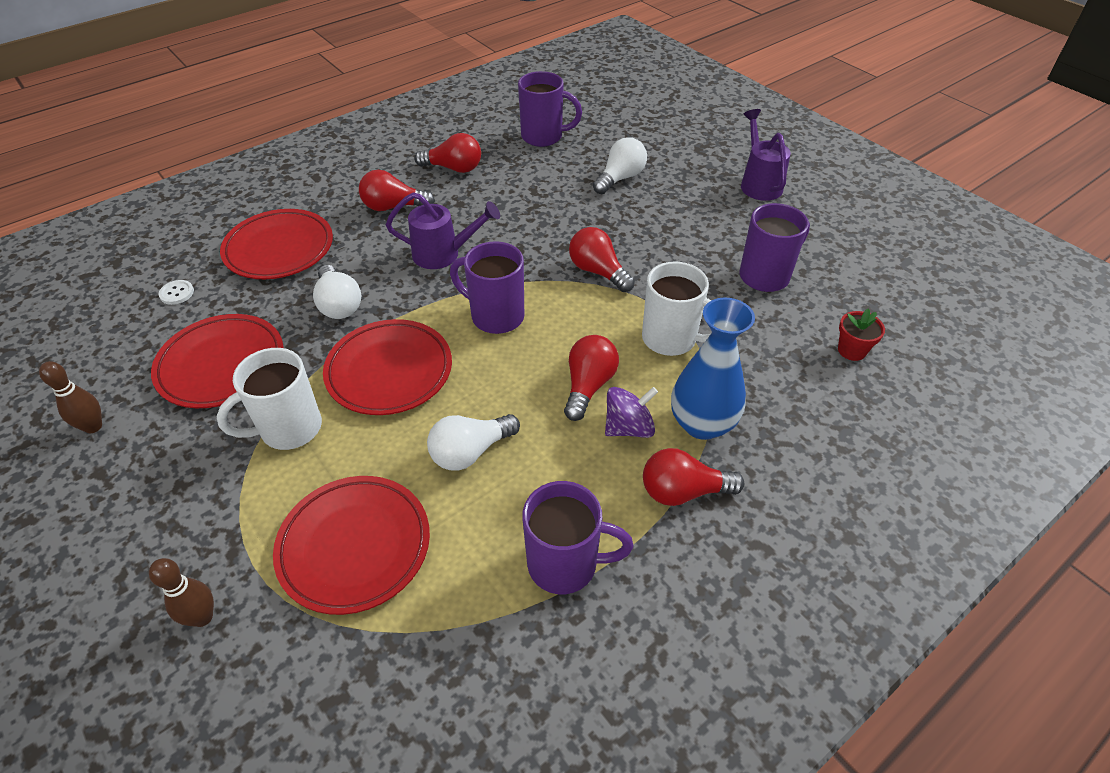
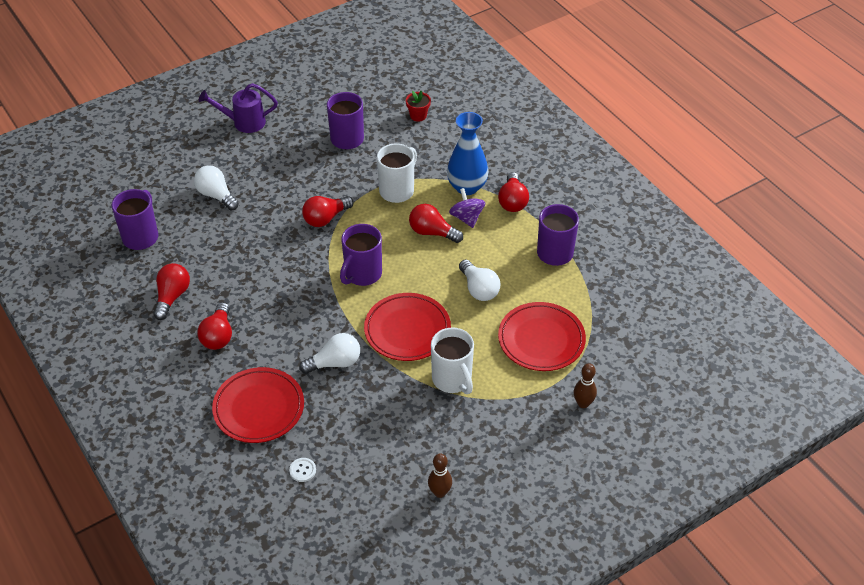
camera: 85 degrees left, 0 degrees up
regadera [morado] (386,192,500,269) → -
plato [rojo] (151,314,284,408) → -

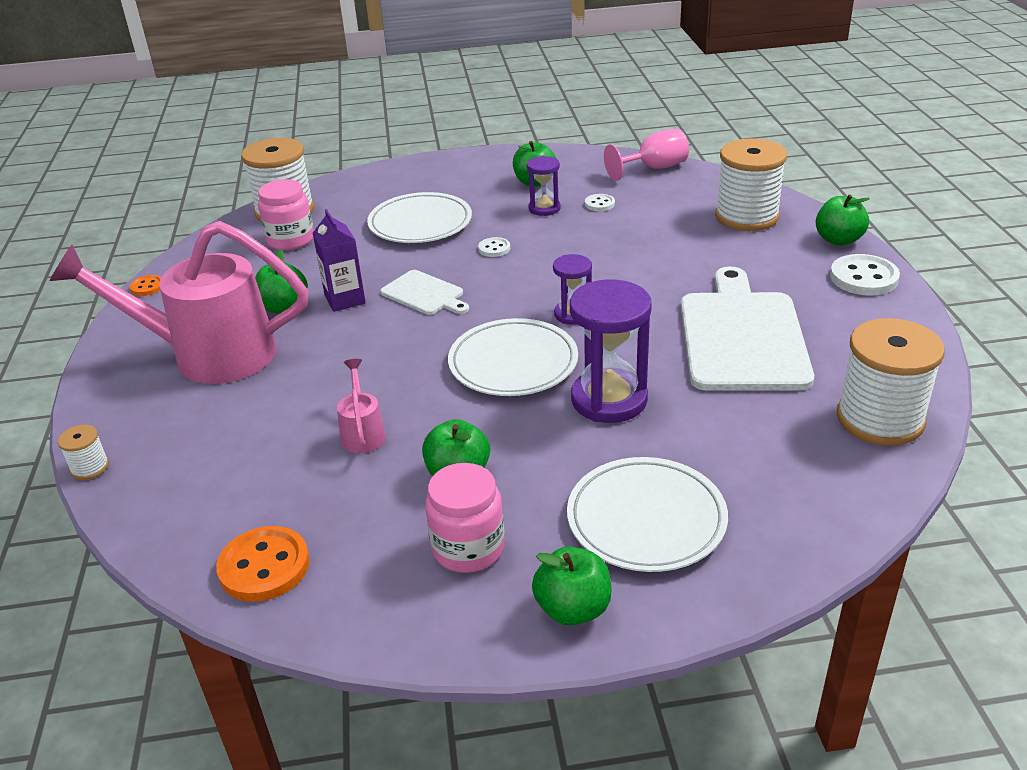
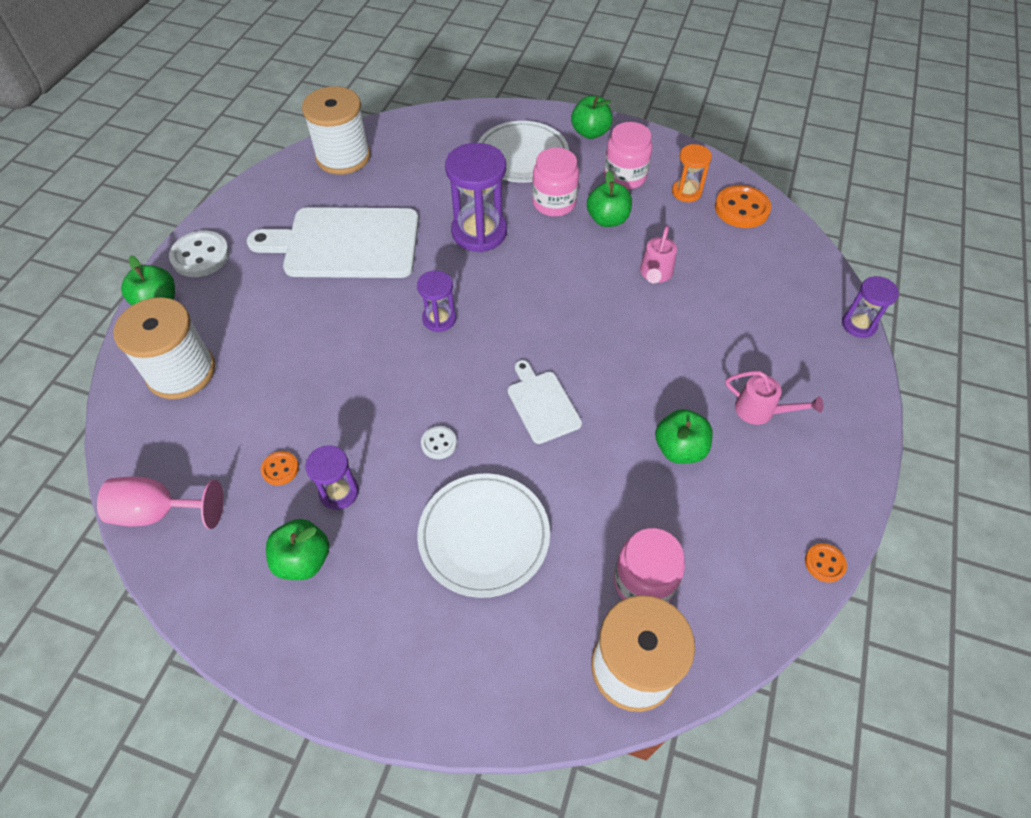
camera: 155 degrees left, 20 degrees up
botón [blanco] (585,194,615,211) → botón [naranja] (261,451,299,486)
cartón de leche [morado] (313,209,366,312) → -
regadera [rosa] (50,221,309,384) → regadera [rosa] (725,371,823,425), x0.41
tabla de cortar [blanco] (681,267,814,391) → tabla de cortar [blanco] (247,207,419,278), 60 degrees clockwise
plato [blanco] (448,318,578,396) → -
carrete [blanco] (58,425,109,480) → reloj de arena [morado] (842,276,899,338)
- → reloj de arena [naranja] (672,144,712,202)
- → tarro [rosa] (532,147,579,216)

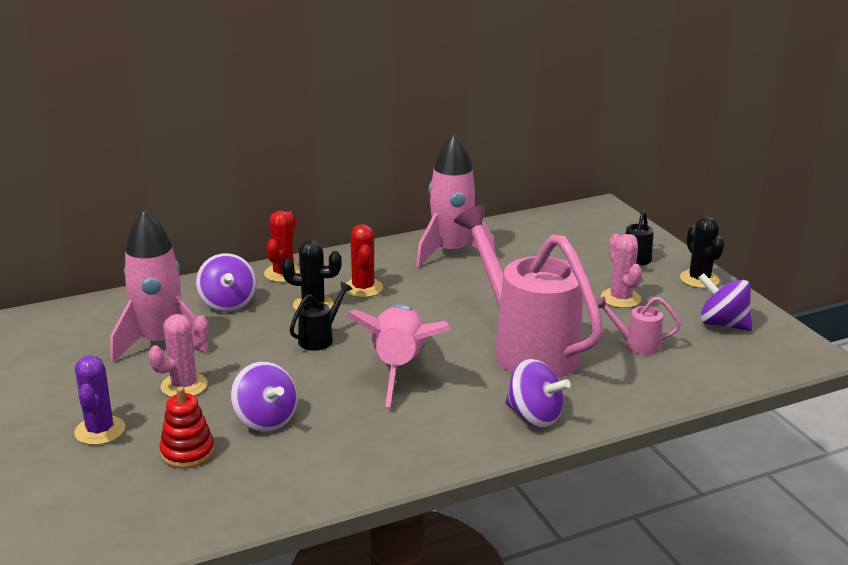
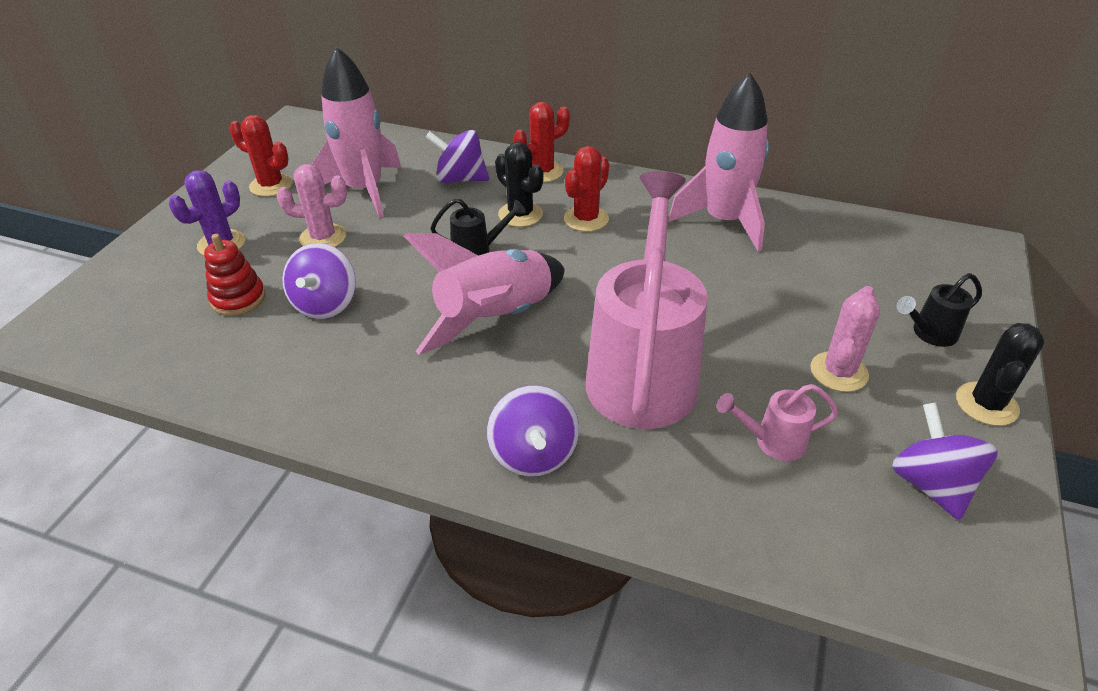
camera: 45 degrees right, 15 degrees up
peonza [morado] (196,253,256,312) → peonza [morado] (425,130,489,183), 75 degrees clockwise
regadera [rosa] (597,296,681,355) → regadera [rosa] (717,384,838,461), 60 degrees counterclockwise
- → cactus [rojo] (229,115,293,197)

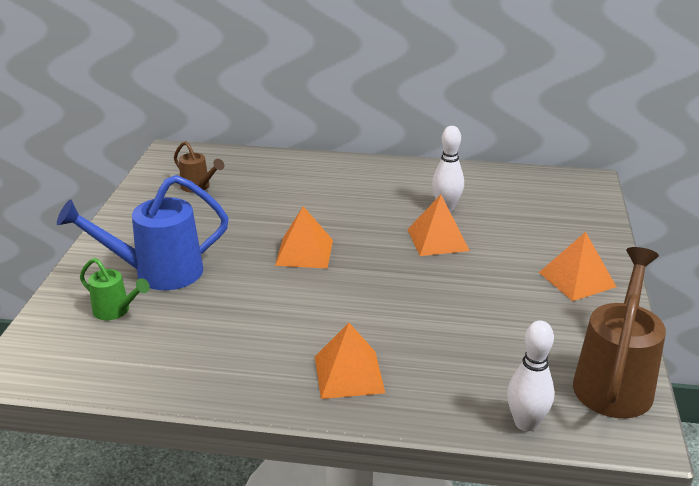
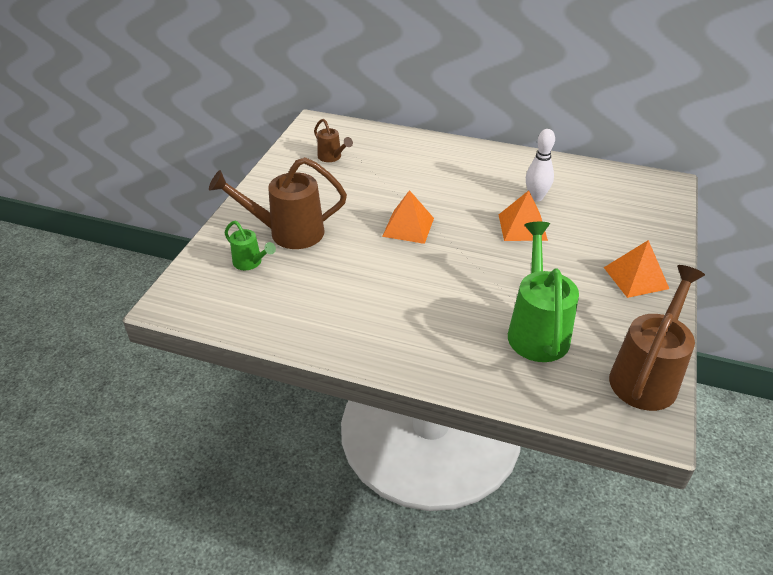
camera: 10 degrees right, 10 degrees up
regadera [azul] (57,175,229,290) → regadera [marrón] (209,157,347,249)
bolo [blanco] (507,320,554,432) → -
pirámide [naranja] (315,323,385,399) → -
- → regadera [verde] (508,222,579,362)

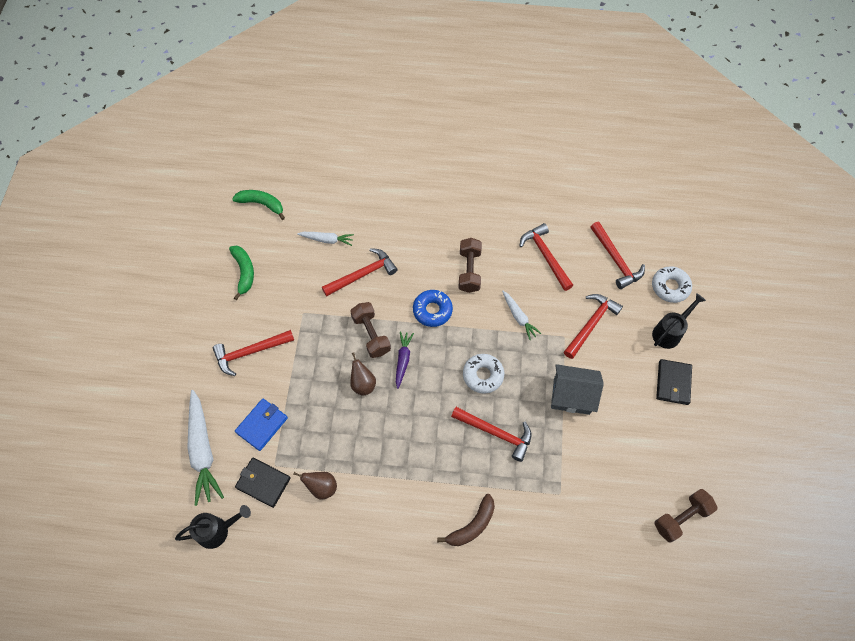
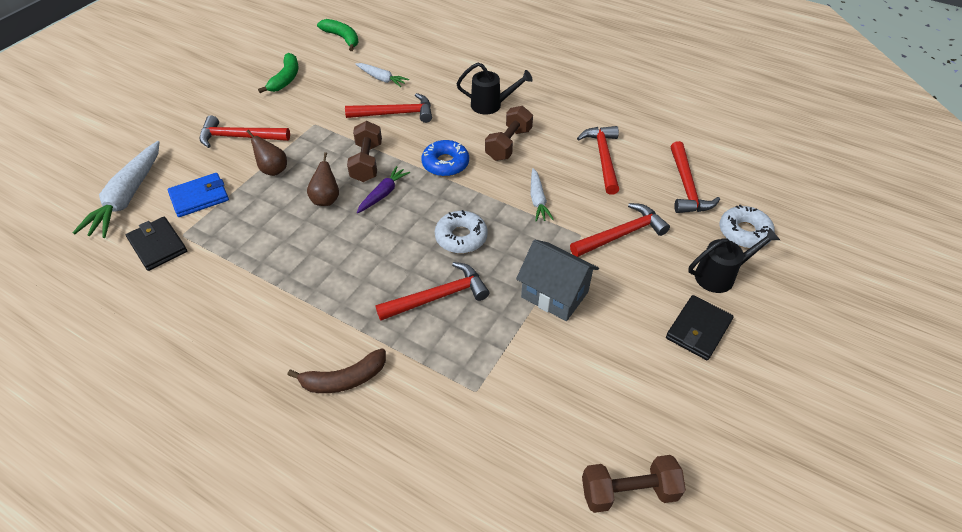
camera: 25 degrees right, 15 degrees down
martillo [rojo] (451,407,531,462) → martillo [rojo] (375,262,489,321), 75 degrees counterclockwise
pera [marrón] (293,472,337,499) → pera [marrón] (246,130,287,176), shifted
regadera [negro] (175,505,251,549) → regadera [negro] (456,63,533,114), shifted

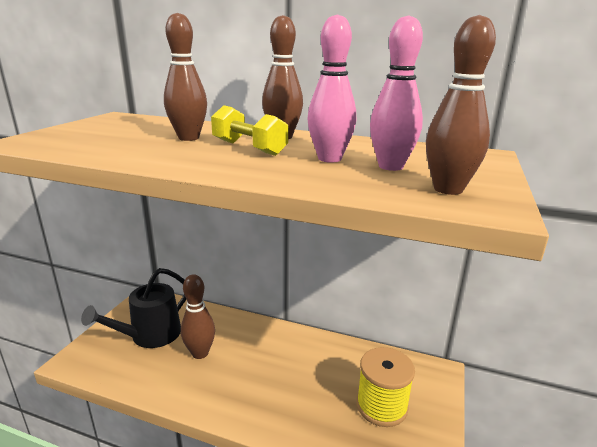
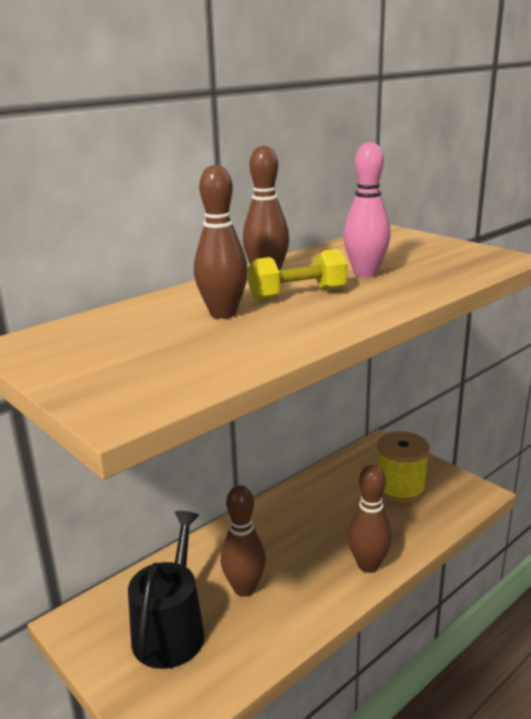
camera: 60 degrees left, 0 degrees up
bolo [rosa] (370,15,423,171) → -
bolo [marrón] (426,15,496,195) → bolo [marrón] (348,464,392,573), shifted
regadera [negro] (81,268,186,348) → regadera [negro] (128,511,205,669), 150 degrees counterclockwise

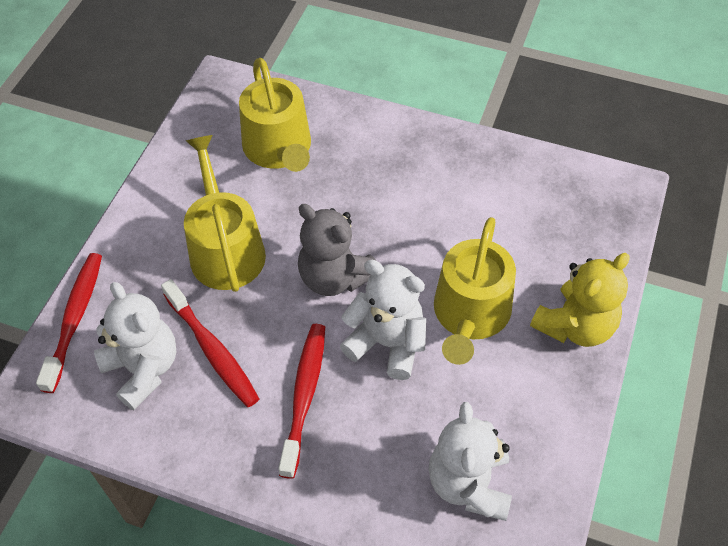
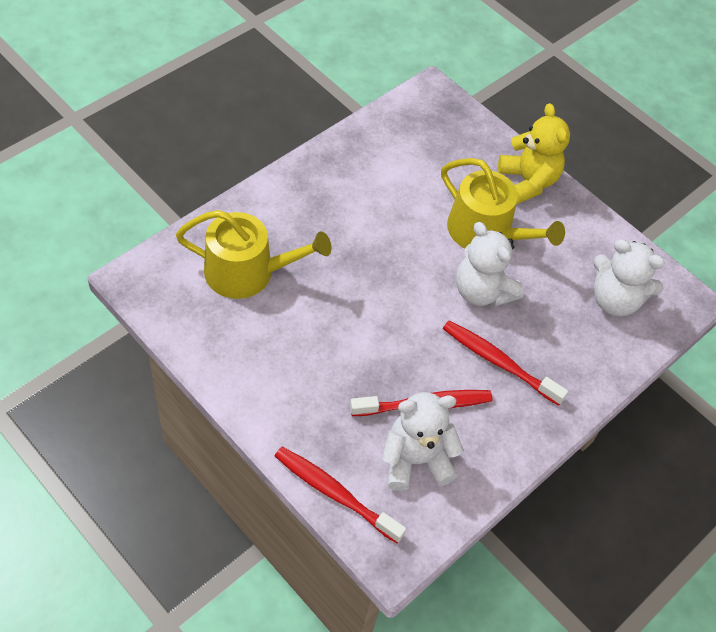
camera: 70 degrees left, 0 degrees up
regadera [amarillo] (184,135,266,292) → -
osito [gris] (298,204,377,296) → -
osito [blanco] (340,260,426,380) → osito [blanco] (456,222,524,307), 90 degrees counterclockwise

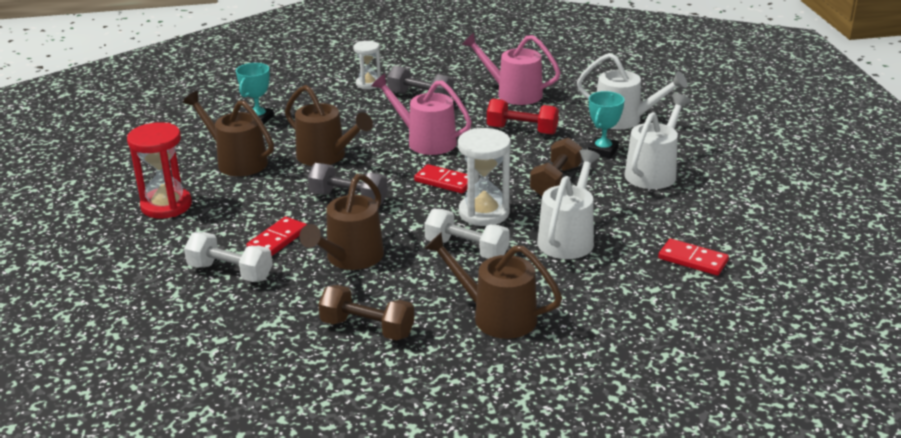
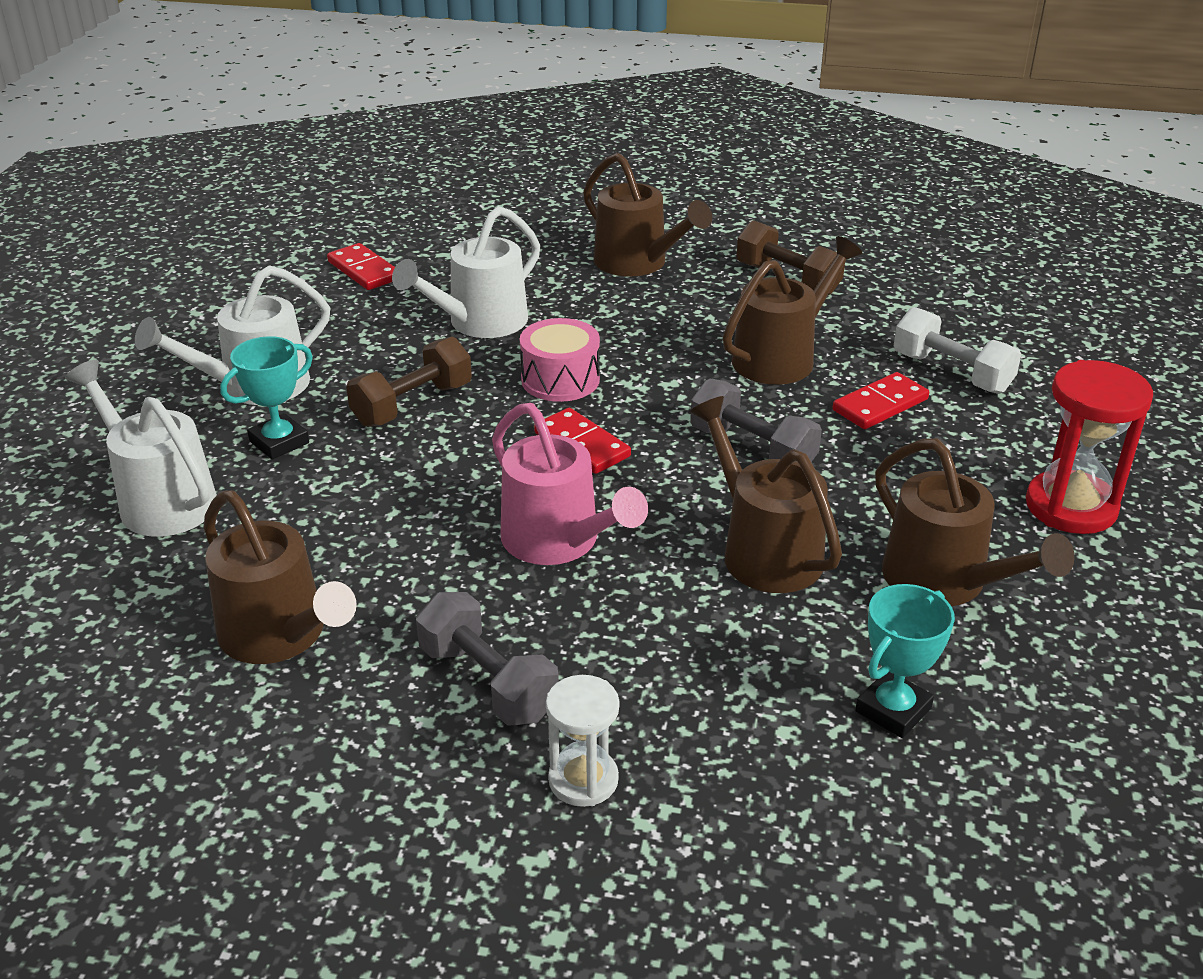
camera: 160 degrees left, 5 degrees up
regadera [rosa] (462,33,561,105) → regadera [marrón] (203,490,357,664)
mancuerna [rojo] (487,99,559,135) → -
reloj de arena [blanco] (458,128,511,226) → tambor [rosa] (520,318,600,402)
mancuerna [blanco] (424,209,510,259) → -

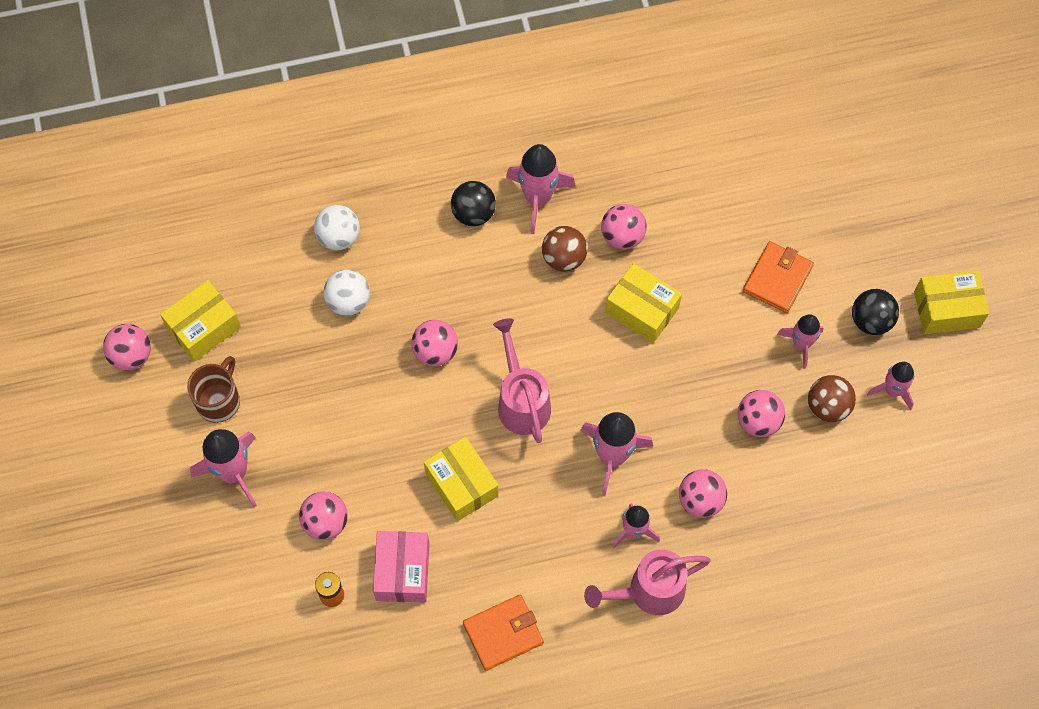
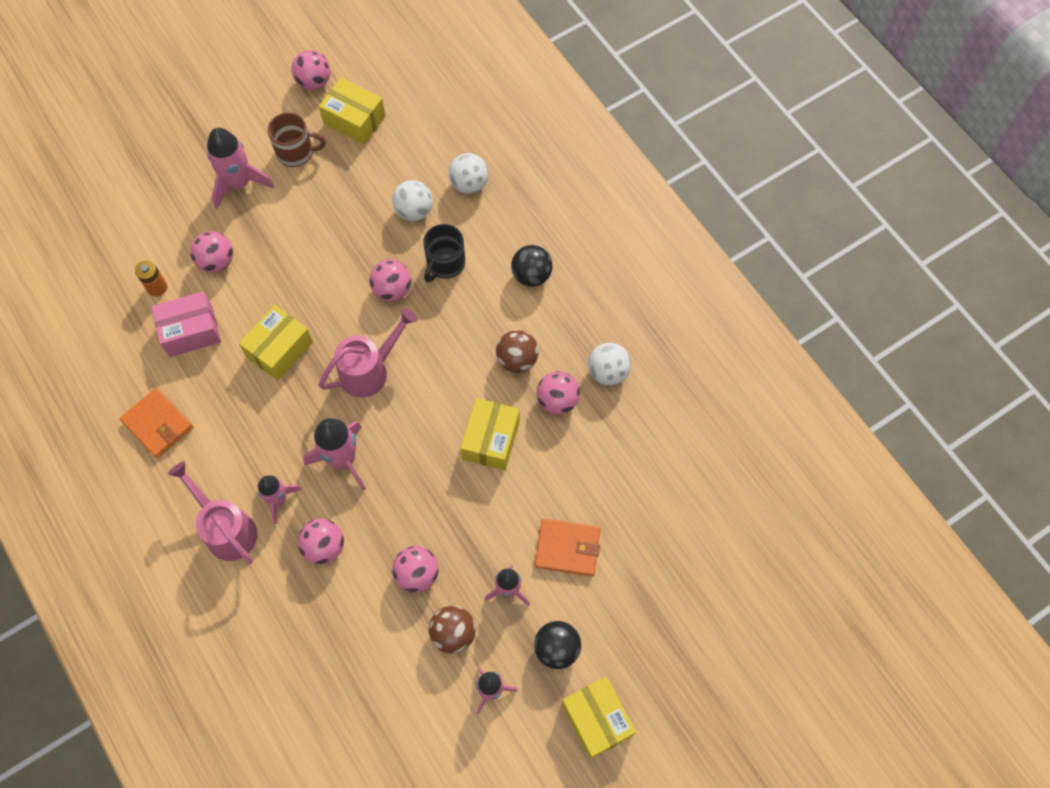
camera: 70 degrees right, 0 degrees up
cohete [rosa] (506,144,576,234) → -
- → taza [negro] (423,224,465,282)
- → pelota [blanco] (588,343,631,385)

